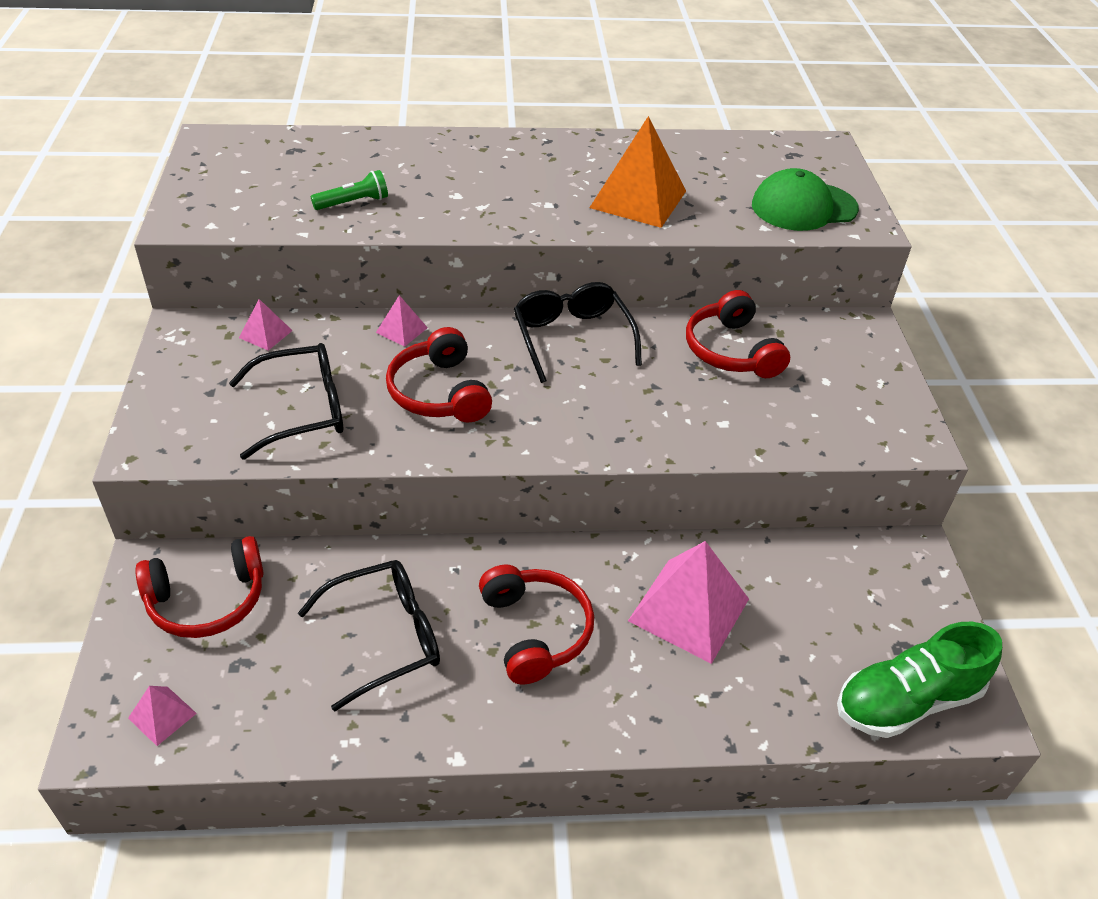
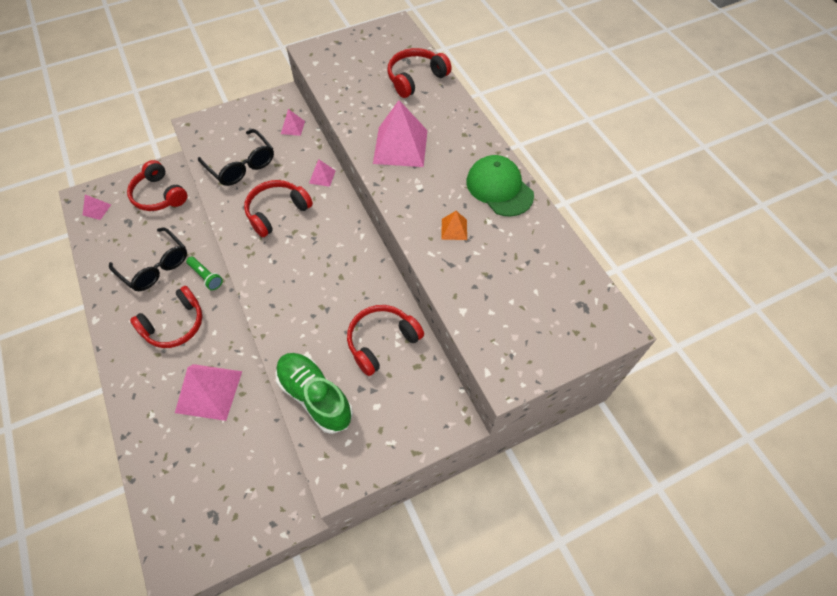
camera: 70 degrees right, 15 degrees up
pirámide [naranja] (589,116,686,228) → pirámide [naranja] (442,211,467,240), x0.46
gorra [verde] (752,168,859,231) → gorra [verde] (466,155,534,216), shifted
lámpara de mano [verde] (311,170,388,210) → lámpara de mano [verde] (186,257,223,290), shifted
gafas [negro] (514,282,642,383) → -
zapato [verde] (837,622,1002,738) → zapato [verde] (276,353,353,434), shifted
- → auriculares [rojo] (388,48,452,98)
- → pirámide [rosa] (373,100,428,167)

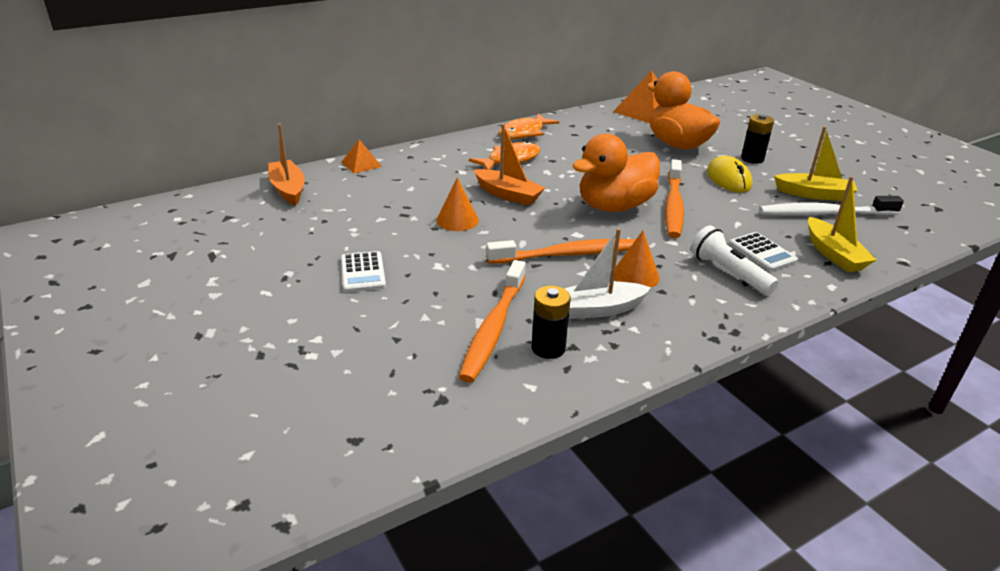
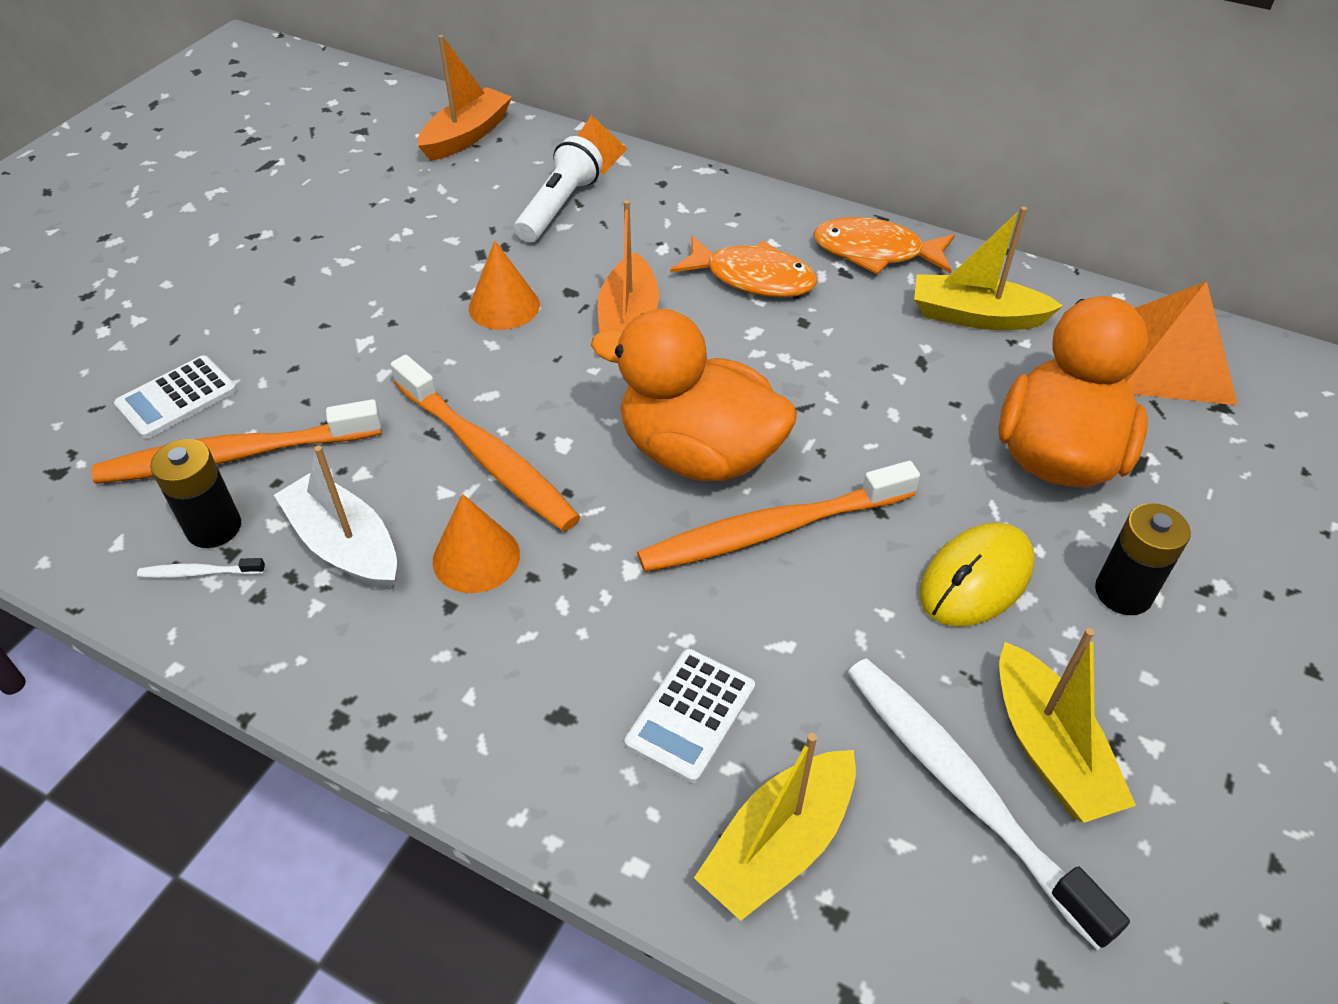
camera: 60 degrees right, 15 degrees up
lámpara de mano [blanco] (691,226,779,295) → lámpara de mano [blanco] (514,136,603,243), shifted
calculadora [blanco] (341,251,386,292) → calculadora [blanco] (114,355,237,439), shifted
- → barco [amarillo] (914,206,1063,330)
- → cepillo de dientes [blanco] (137,558,265,578)

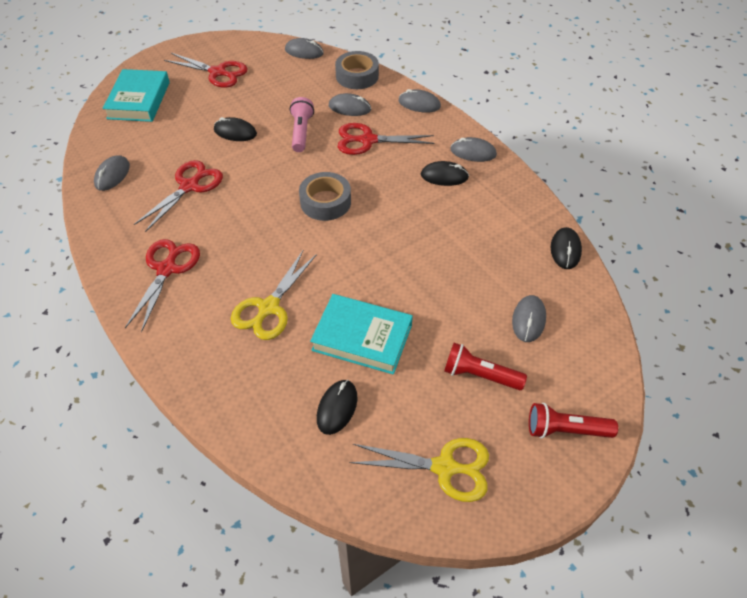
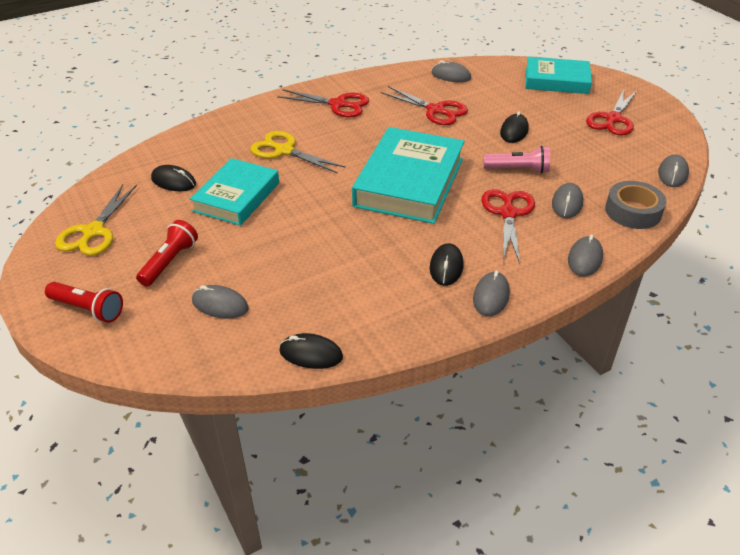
camera: 95 degrees right, 10 degrees down
cinta adhesiva [gris] (299,172,351,221) → libro [turquesa] (352,127,465,224)
lámpara de mano [rojo] (529,403,618,439) → lámpara de mano [rojo] (45,282,123,323), 105 degrees clockwise

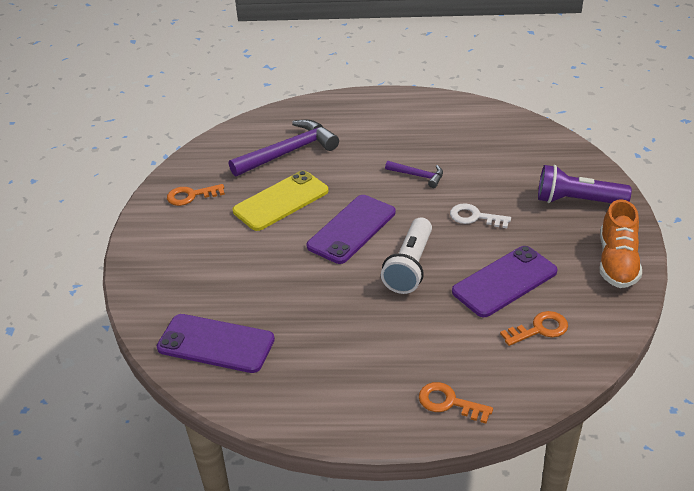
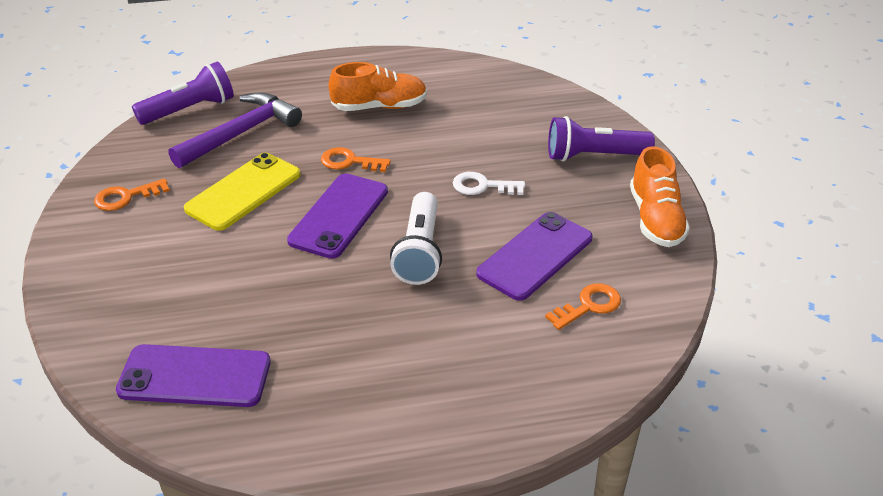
camera: 15 degrees left, 0 degrees up
martillo [morado] (385,161,443,188) → -
llave [naranja] (419,382,493,423) → llave [naranja] (321,147,391,172), shifted
- → lámpara de mano [morado] (132,61,234,125)
- → zapato [naranja] (328,62,427,111)

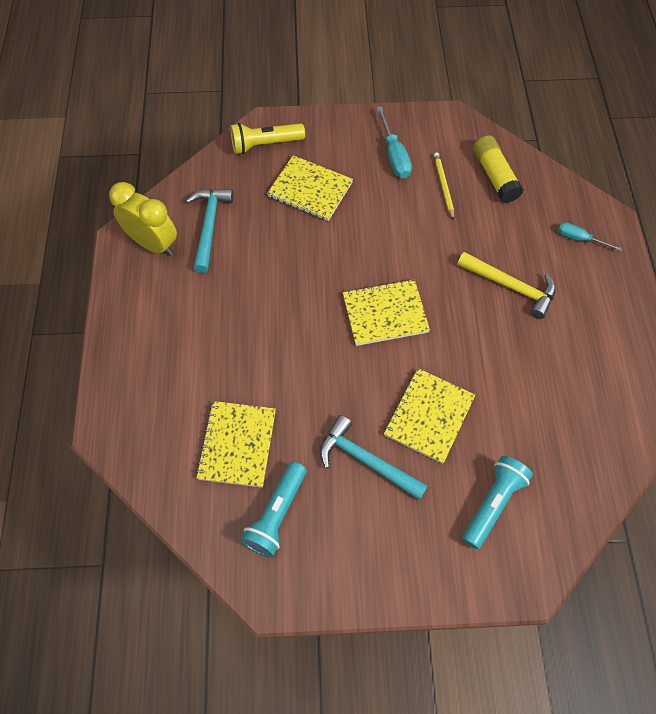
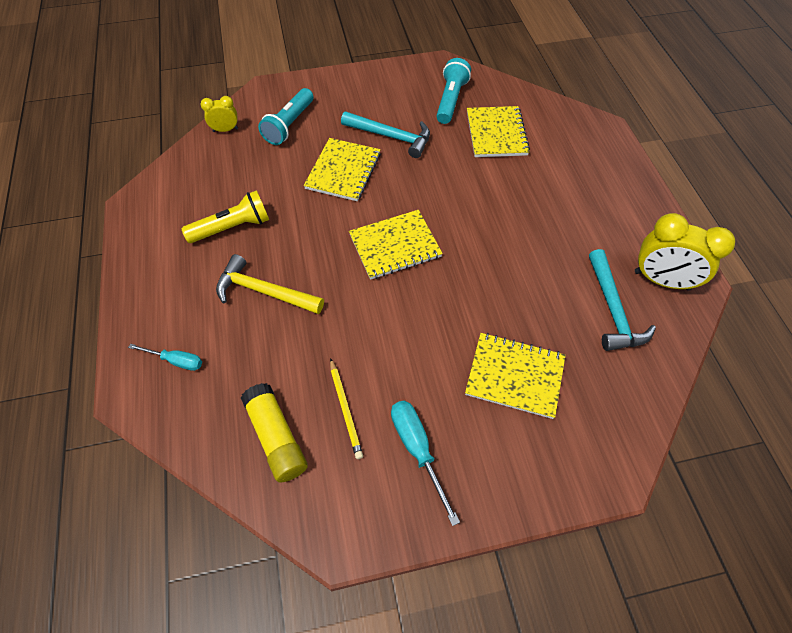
camera: 170 degrees right, 5 degrees down
lámpara de mano [amarillo] (230,123,305,154) → lámpara de mano [amarillo] (182,190,269,243), shifted
- → despertador [amarillo] (200,96,238,132)

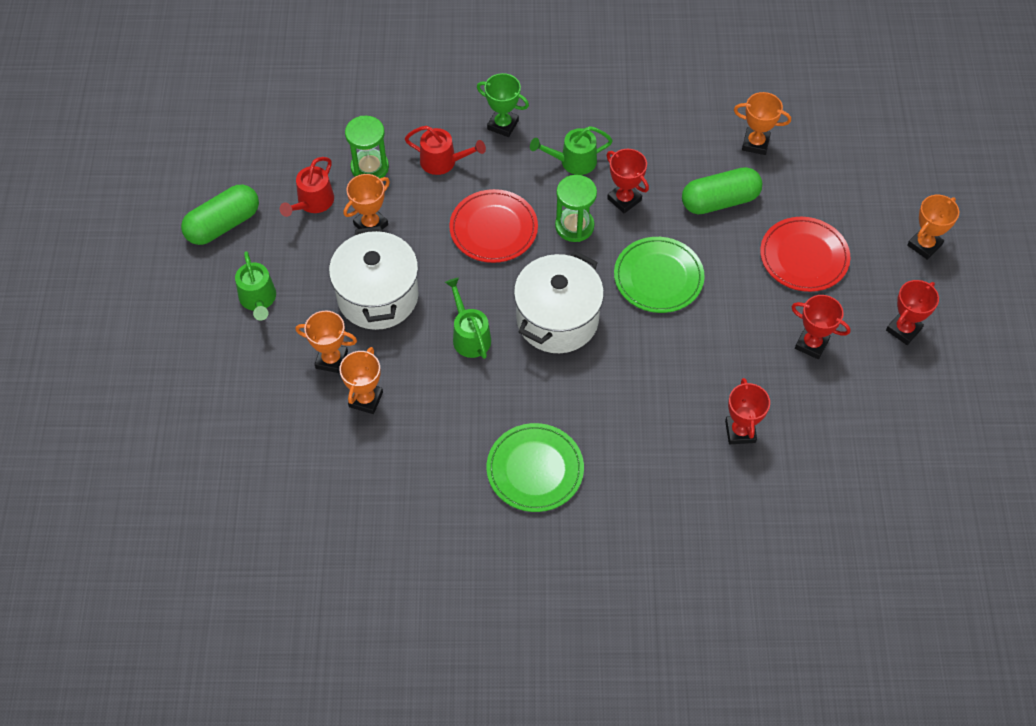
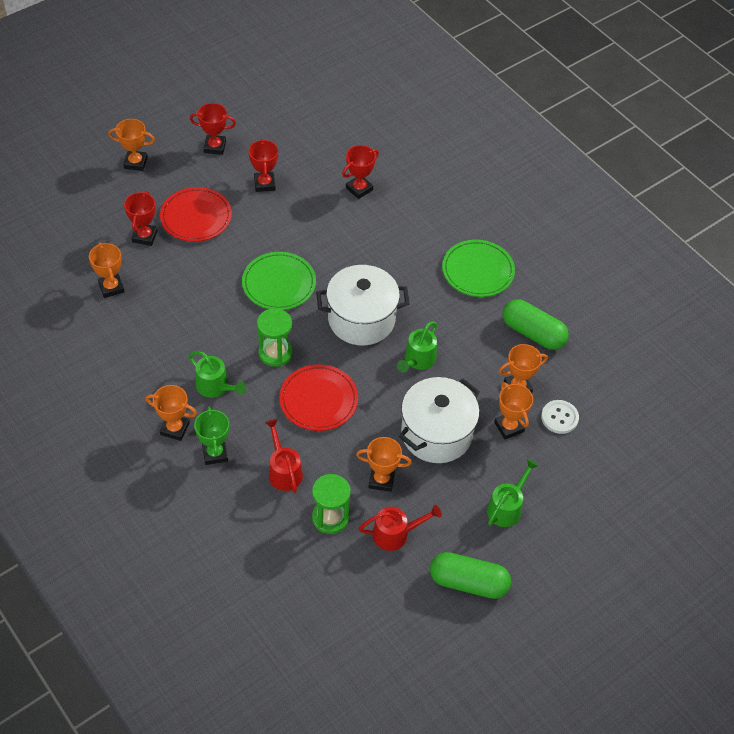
camera: 130 degrees left, 5 degrees down
trofeo [rojo] (606,149,649,213) → trofeo [rojo] (124,191,158,246), shifted
cápsula [verde] (682,167,762,214) → cápsula [verde] (502,299,569,350), shifted
- → trofeo [naranja] (146,385,197,441)
- → botón [blanco] (541,400,579,434)

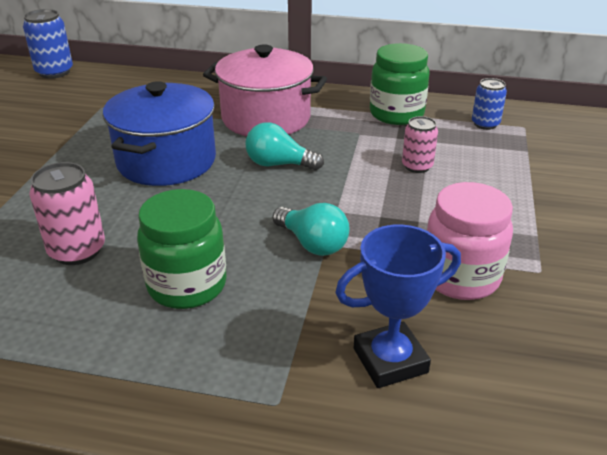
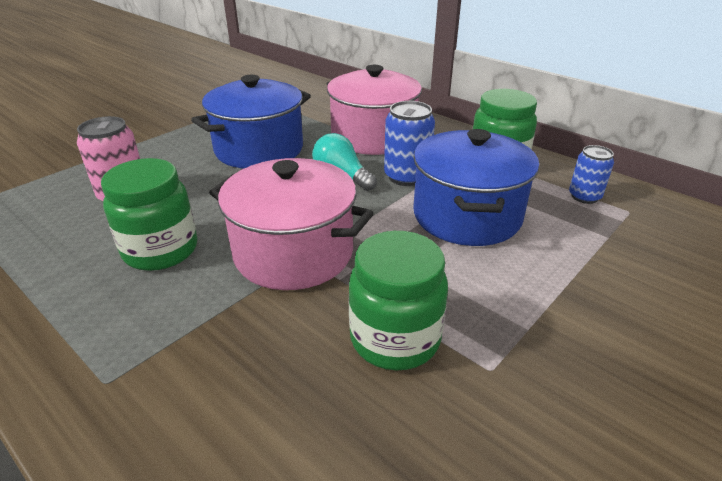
camera: 30 degrees right, 0 degrees up
lata [azul] (23,9,73,79) → lata [azul] (384,101,435,186), shifted
lata [rosa] (402,116,438,173) → olla [azul] (413,129,539,246)
tarro [rosa] (427,182,513,300) → tarro [verde] (348,231,448,370)
bombilla [turquesa] (273,203,350,256) → olla [rosa] (209,158,374,290)
trofeo [azul] (335,224,461,388) → -

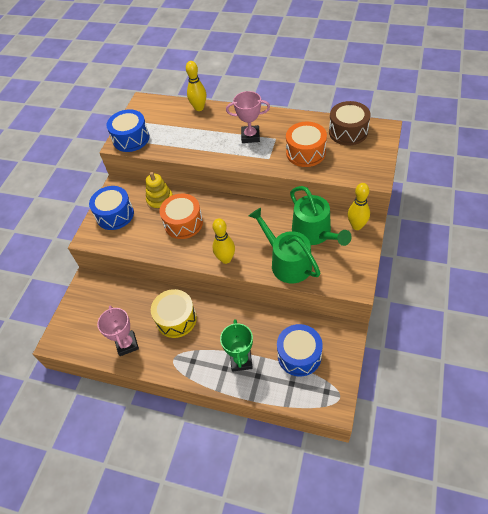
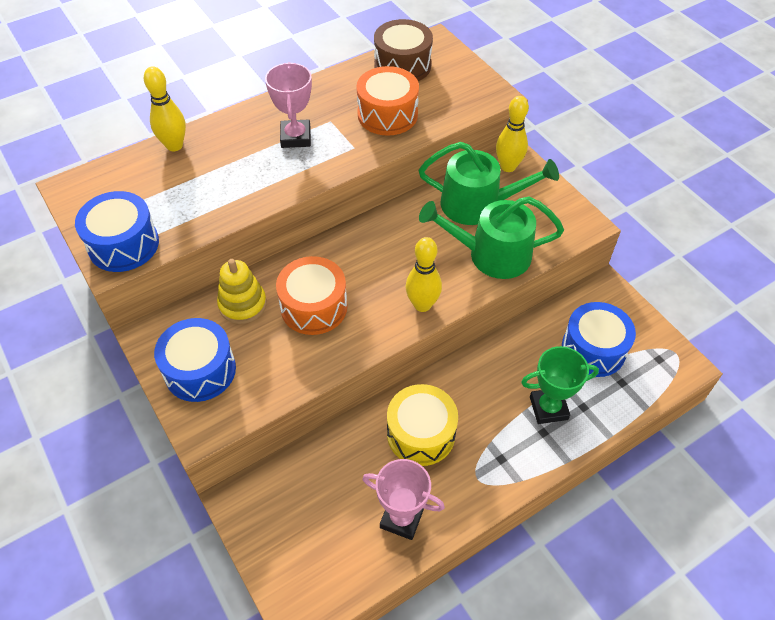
camera: 55 degrees left, 0 degrees up
trofeo [rosa] (226,91,270,143) → trofeo [rosa] (265,62,312,148), 45 degrees counterclockwise
trofeo [verde] (220,319,253,372) → trofeo [verde] (521,346,599,424), 45 degrees counterclockwise

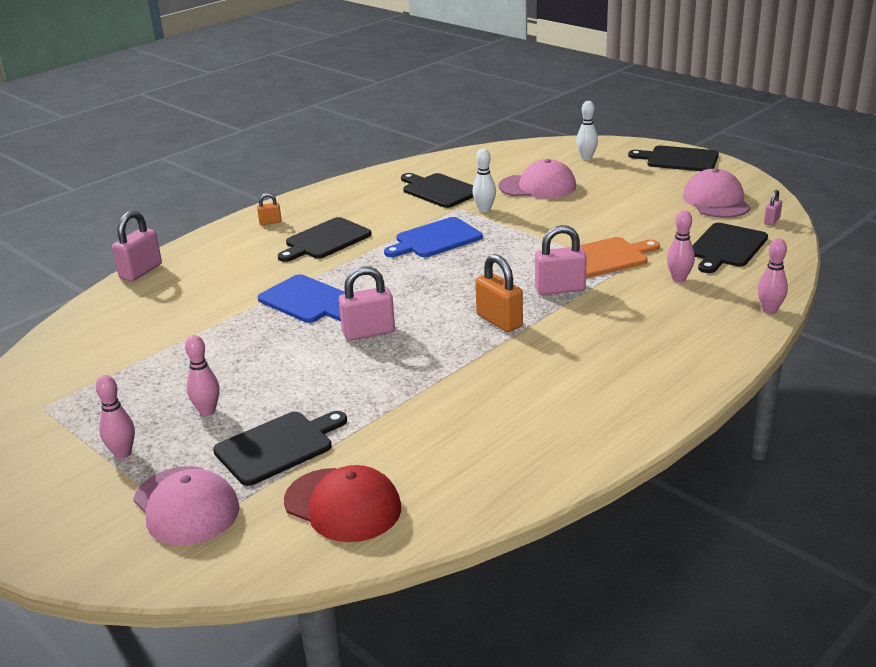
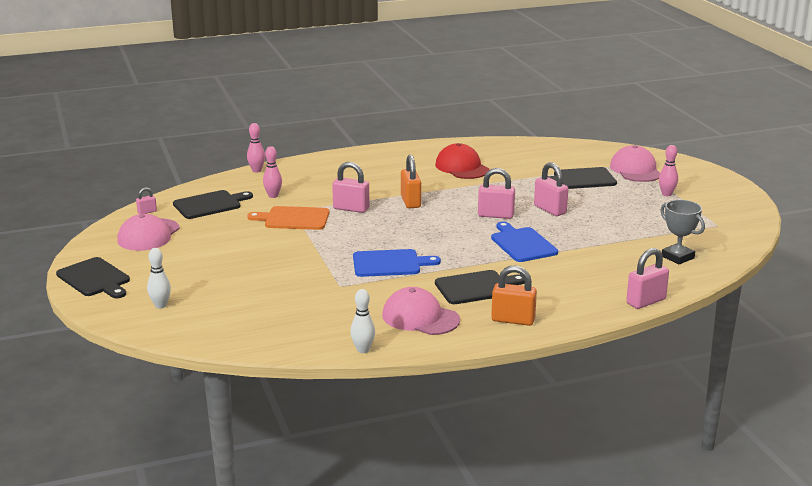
camera: 155 degrees left, 5 degrees down
bolo [blanco] (473,148,496,212) → bolo [blanco] (350,289,375,353), shifted
gorra [rosa] (499,159,576,199) → gorra [rosa] (382,287,460,335), shifted
tabla de cortar [negro] (401,173,473,208) → -
candado [naranja] (257,193,282,225) → candado [naranja] (491,266,537,326), x1.91
bolo [rosa] (185,335,220,416) → -
gorra [rojo] (284,465,401,542) → gorra [rojo] (435,143,489,179), shifted
- → candado [rosa] (534,162,568,216)
- → trofeo [gris] (660,200,705,265)

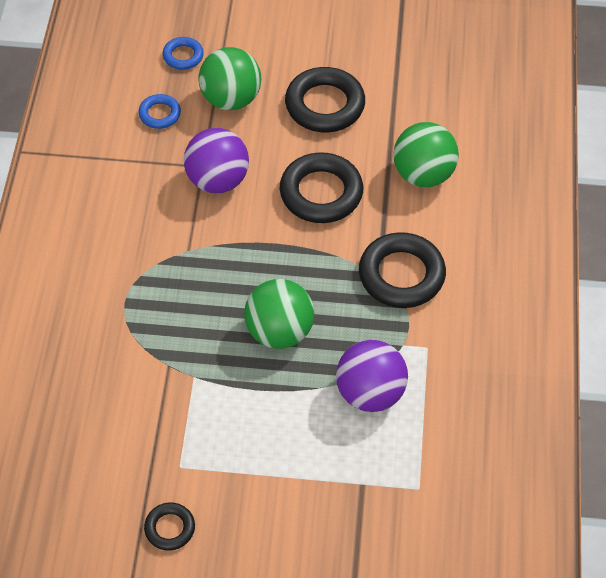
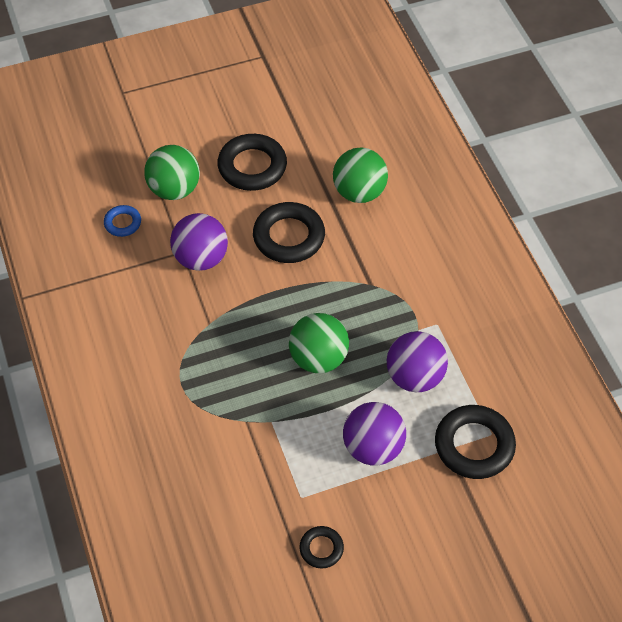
camera: 25 degrees left, 0 degrees up
anillo [azul] (163,37,204,70) → -
anillo [negro] (359,232,446,308) → anillo [negro] (435,405,516,479), shifted
- → pelota [morado] (343,402,406,465)

